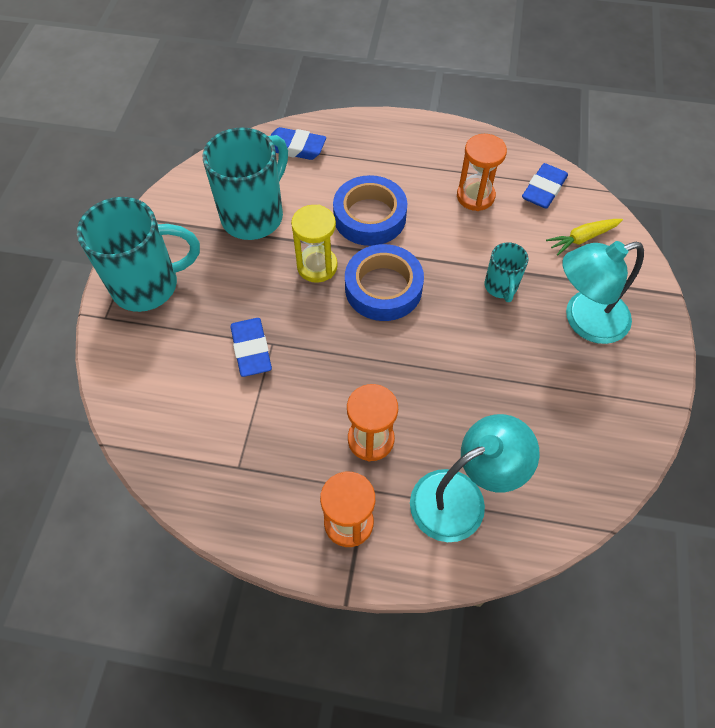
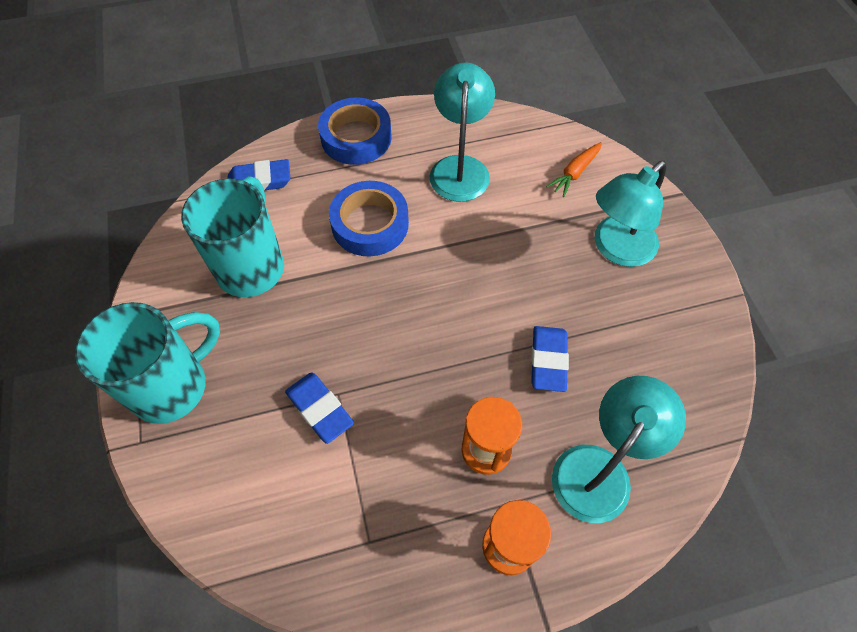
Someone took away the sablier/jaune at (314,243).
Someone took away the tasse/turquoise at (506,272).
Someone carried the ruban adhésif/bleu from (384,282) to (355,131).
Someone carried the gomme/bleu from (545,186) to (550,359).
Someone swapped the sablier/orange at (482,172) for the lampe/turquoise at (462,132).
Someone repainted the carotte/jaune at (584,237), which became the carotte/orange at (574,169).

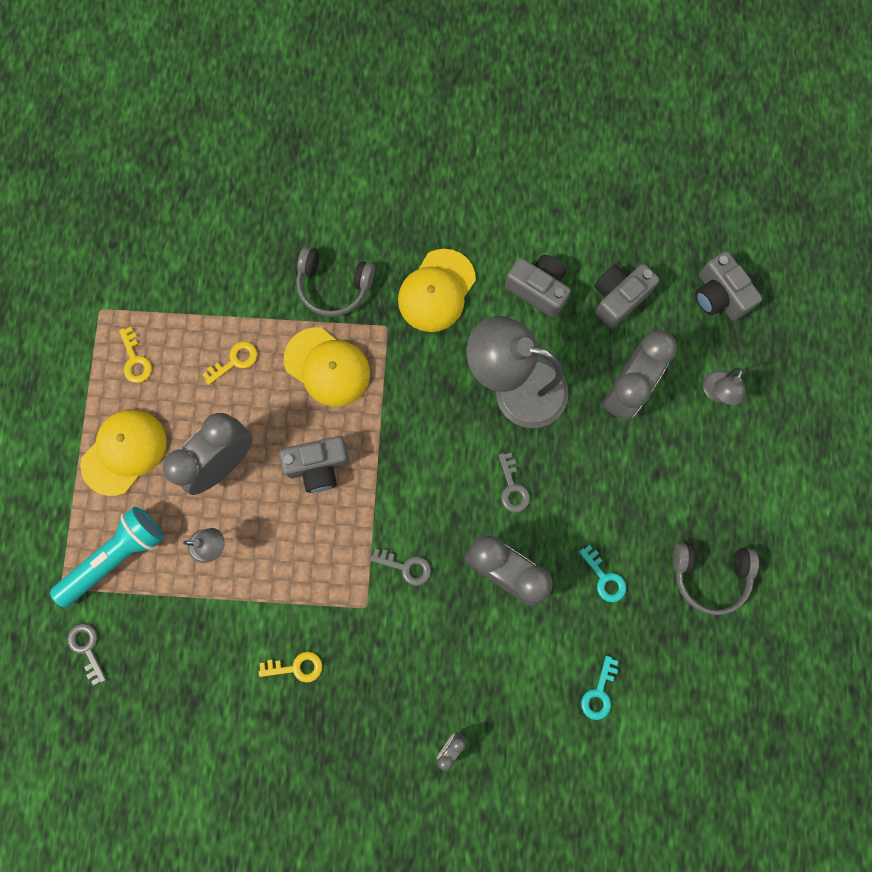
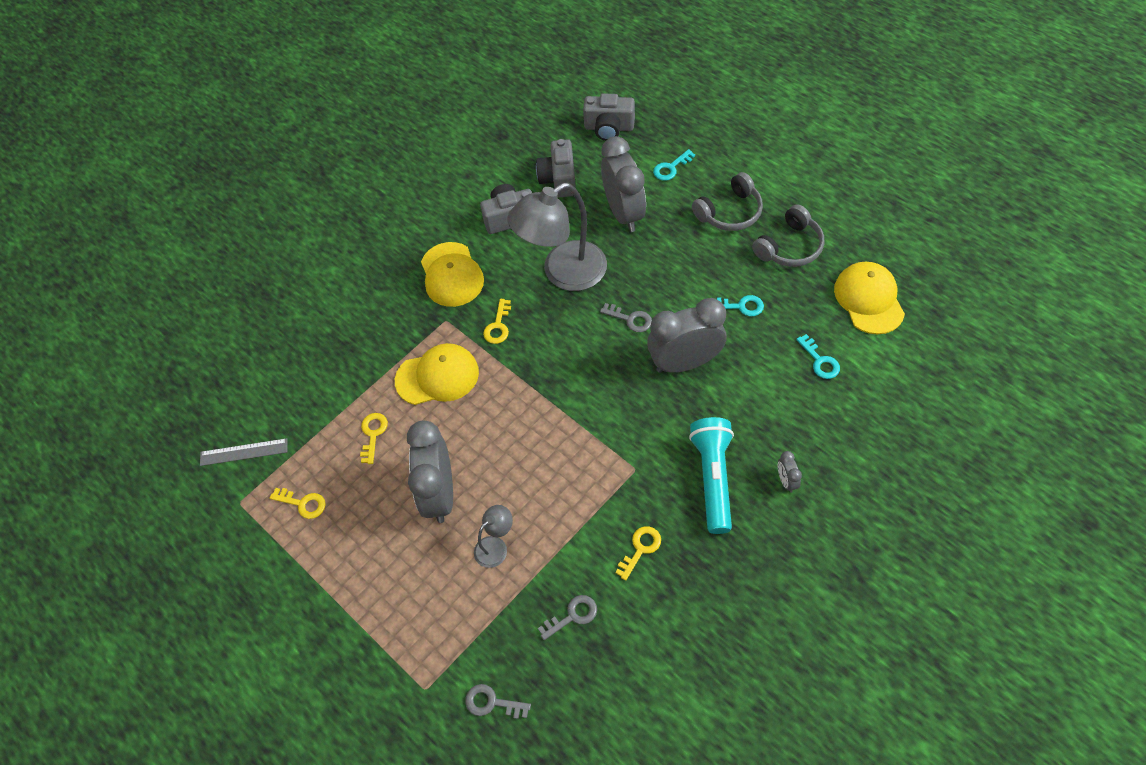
Someone took away the appareil photo/gris at (314,464).
Someone put down the règle/gris at (243,452).
Someone put down the clé/jaune at (497,321).
Someone carried the lampe de poche/turquoise from (107,557) to (711,475).
Someone carried the casquette/jaune from (123,453) to (869,298).
Someone carried the casque audio/gris from (335,281) to (727,201).
Someone carried the clé/gris from (400,567) to (567,617).
Someone swapped the lampe/gris at (724,386) for the clé/turquoise at (674,165).

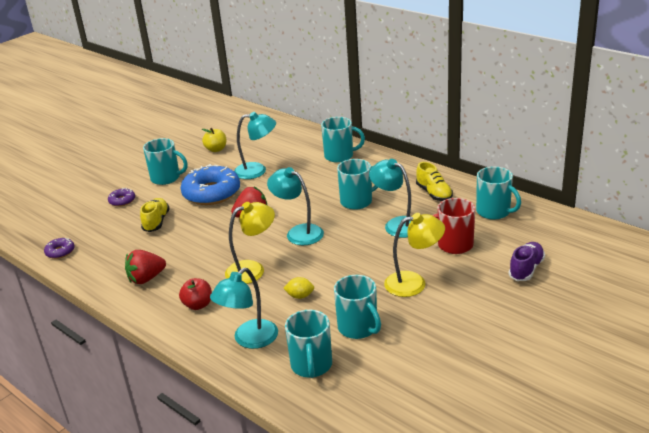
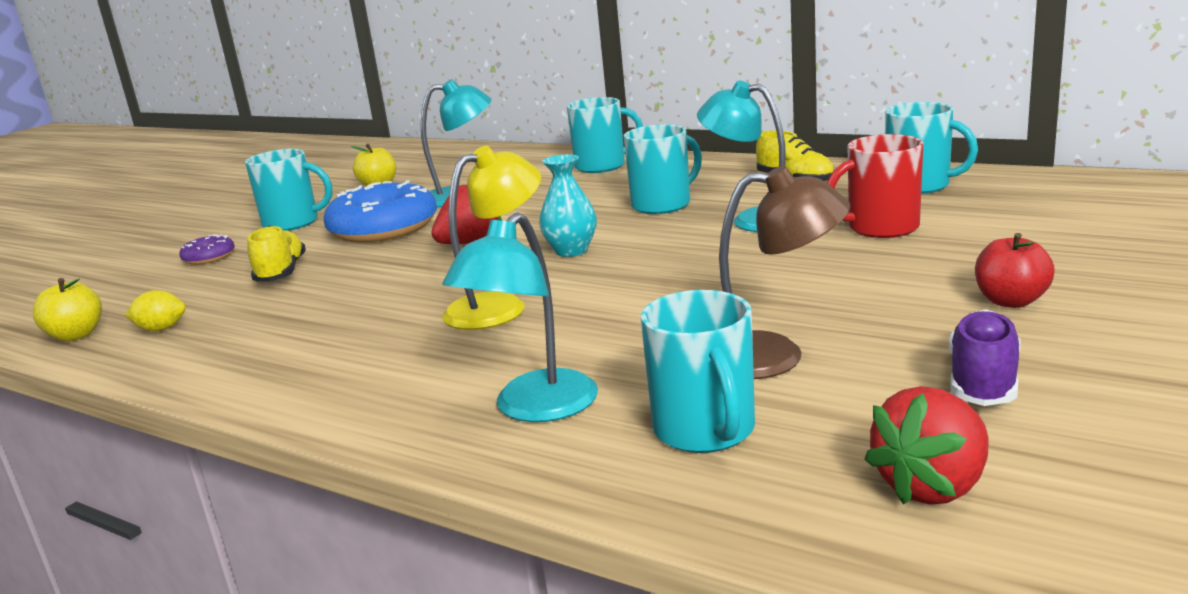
Someone took away the lampe/jaune at (414,255).
Someone carried the fraise/rouge from (145,267) to (926,445).
Someone carried the pomme/rouge from (195,294) to (1015,270).
Someone carried the citron/jaune from (298,288) to (155,310).
Someone carried the chaussure/violet from (526,261) to (985,357).
Someone swapped the beignet/violet at (59,248) for the pomme/jaune at (67,309).
Someone swapped the lampe/turquoise at (295,206) for the vase/turquoise at (568,205).
Someone swapped the tasse/turquoise at (357,307) for the lampe/marron at (784,272).

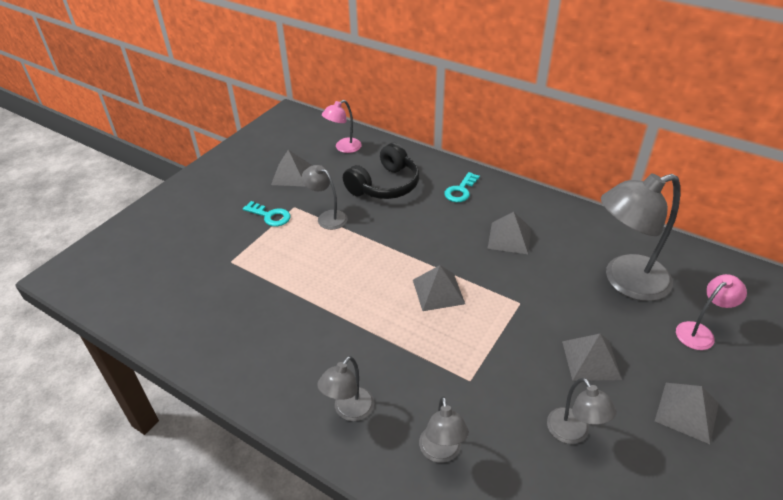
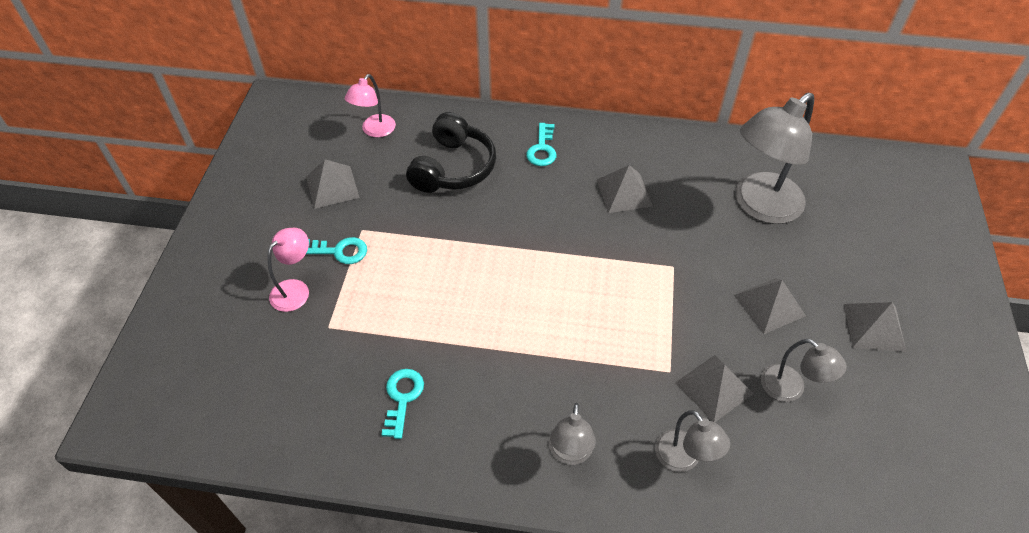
Someone took away the lampe/gris at (325,197).
Someone put down the clé/turquoise at (402,404).
Someone carried the pyramide/gris from (439,288) to (714,388).
Someone carried the lampe/rose from (711,312) to (288,269).

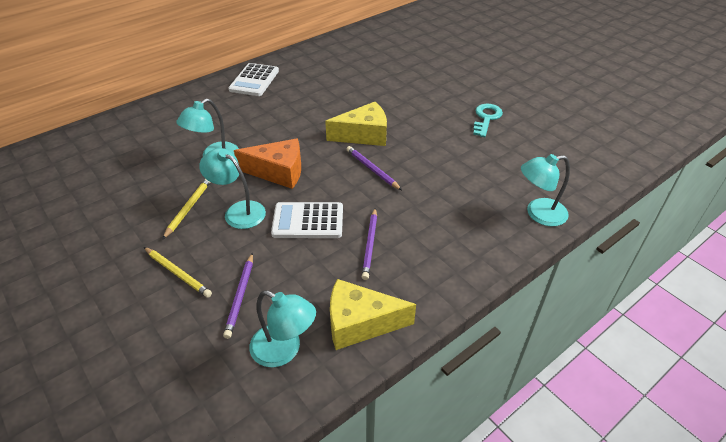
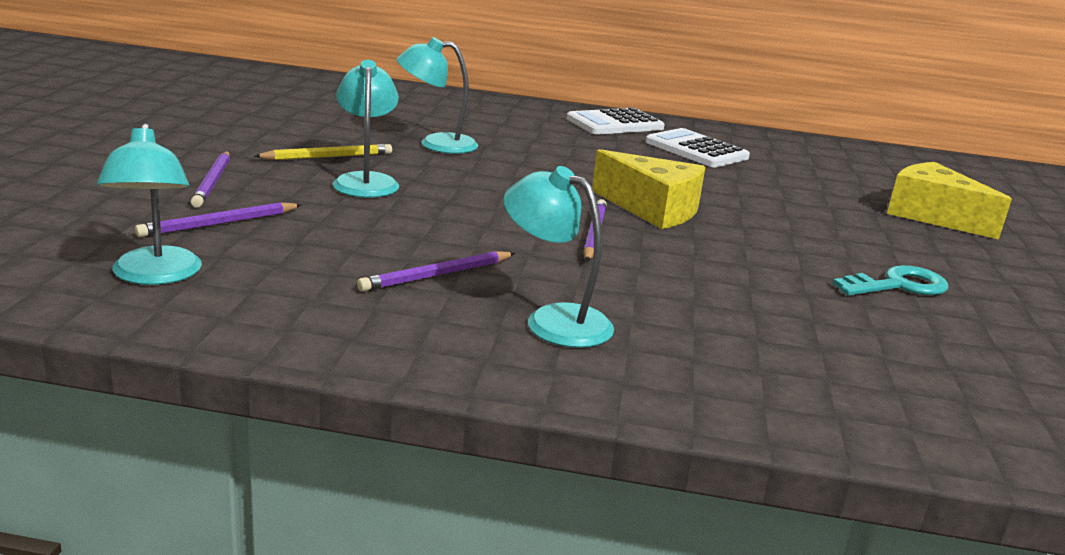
Someone took away the fromage/orange at (267,163).
Someone carried the calculatrice/blanc from (307,220) to (698,147).
Someone carried the fromage/jaune from (373,314) to (949,200).
Someone carried the lampe/turquoise from (545,190) to (558,257).
Someone repainted the crayon/jaune at (178,272), which became the crayon/violet at (210,179).

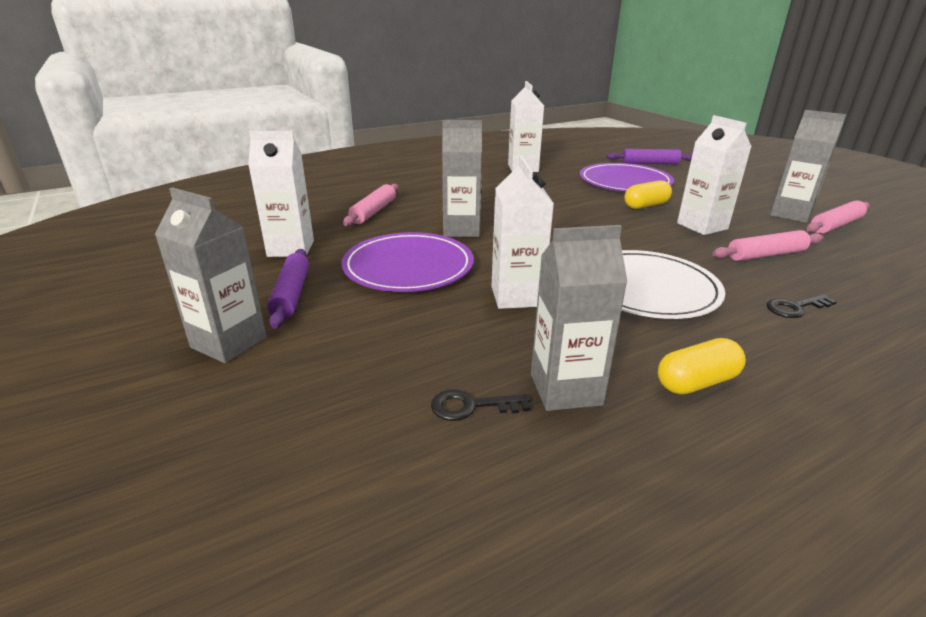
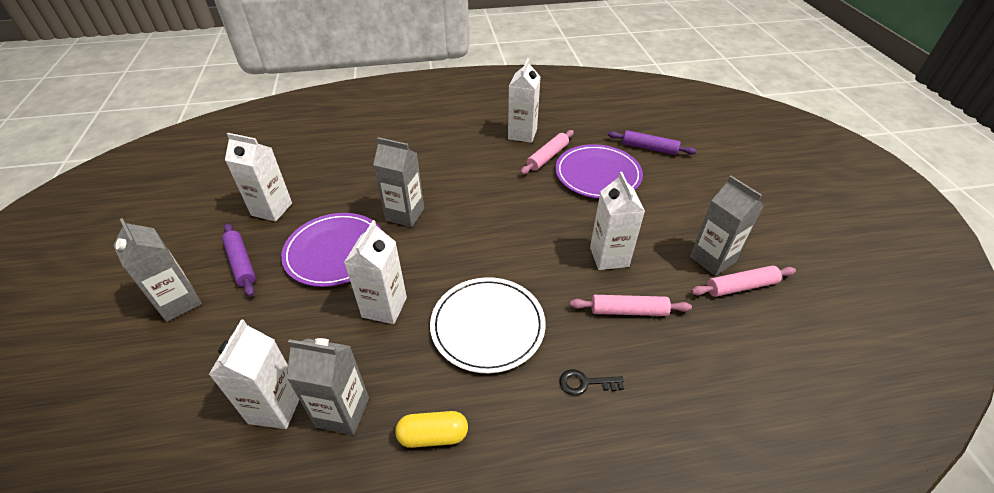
Someone took away the gélule/jaune at (648,194).
Someone carried the rouleau à pâtisserie/rose from (371,205) to (547,152).
Someone swapped the clé/noir at (481,405) for the brique de lait/blanc at (254,374).
Someone rotated the rouleau à pâtisserie/violet at (288,289) by 45 degrees counterclockwise.

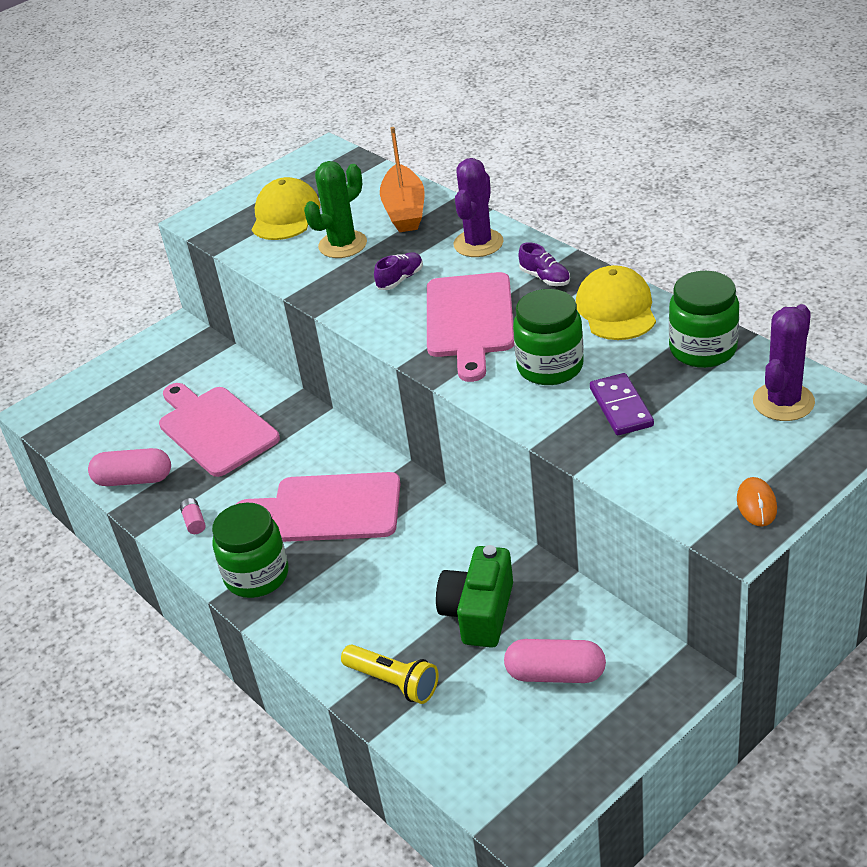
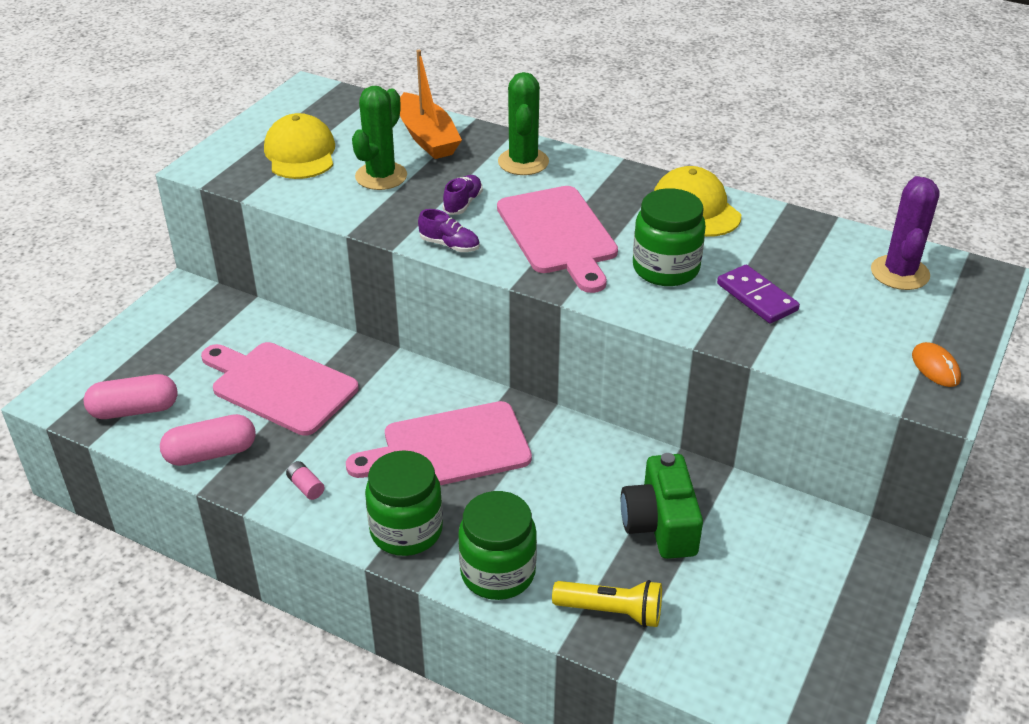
Someone carried the gélule/rose from (555,661) to (130,396).
Someone carried the chaussure/violet from (544,264) to (449,230).
Someone carried the bocal/vert from (704,319) to (497,545).
Someone repainted the cactus/violet at (478,207), which became the cactus/vert at (523,123).

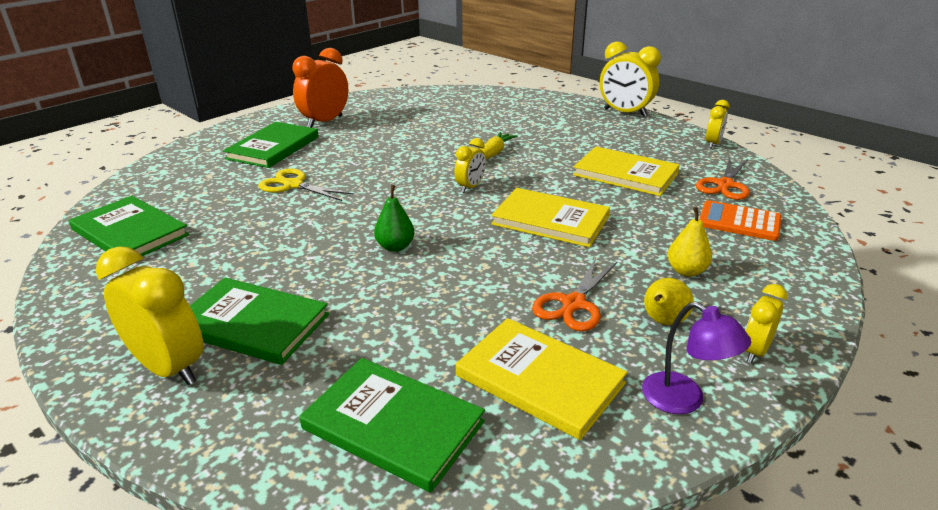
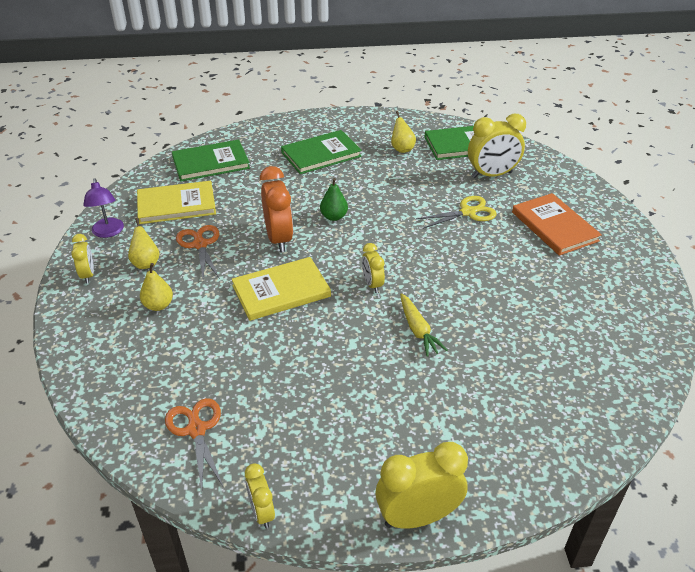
Someone took away the livre/jaune at (626,171).
Someone took away the calculatrice/orange at (740,220).
Someone put down the poire/jaune at (403,132).
Someone carried the réveil/jaune from (150,315) to (497,146).
Someone carried the réveil/orange from (320,88) to (276,209).
Someone repainted the livre/vert at (271,145), which became the livre/orange at (557,224).
Someone rotated the lampe/violet at (696,358) by 105 degrees counterclockwise.

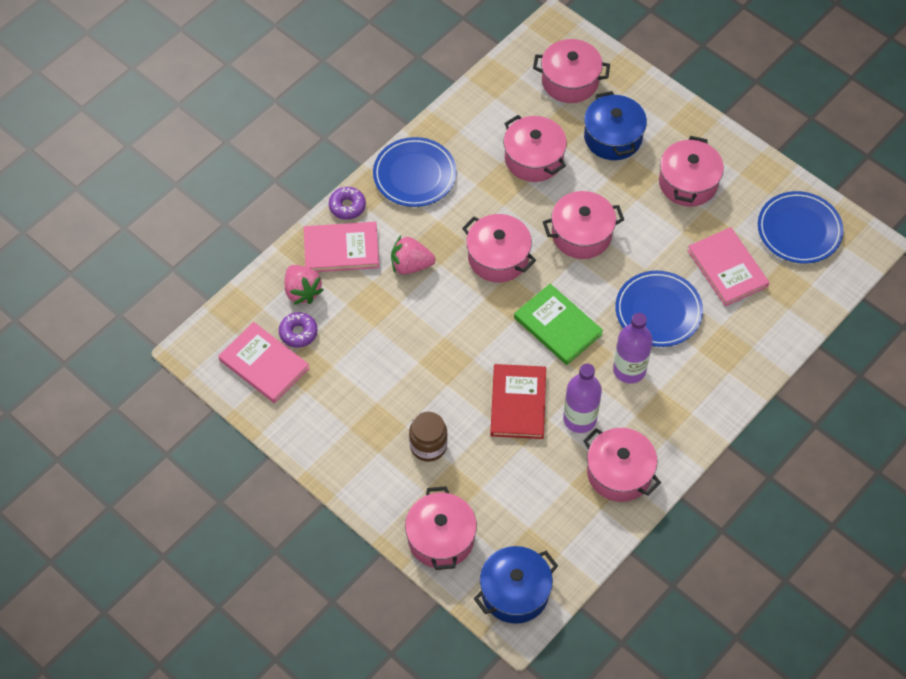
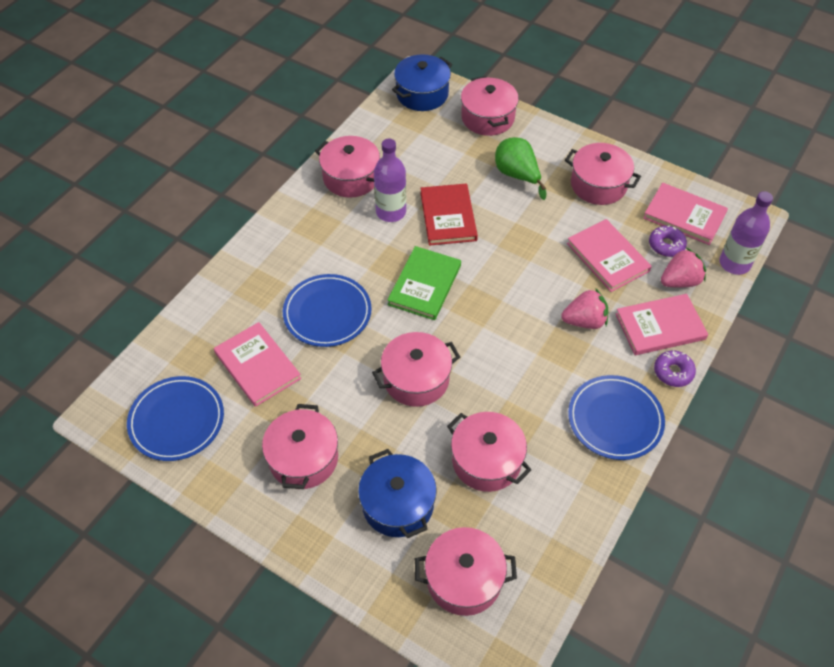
Someone put down the livre/rose at (609,255).
Someone carried the marmite/rose from (499,248) to (603,174).
Someone carried the bouteille/violet from (633,348) to (746,233).
Someone swapped the bocal/marron at (428,437) for the poire/vert at (520,168).
Someone rotated the fraise/rose at (304,285) by 105 degrees clockwise.
Someone rotated the livre/vert at (558,324) by 75 degrees clockwise.

